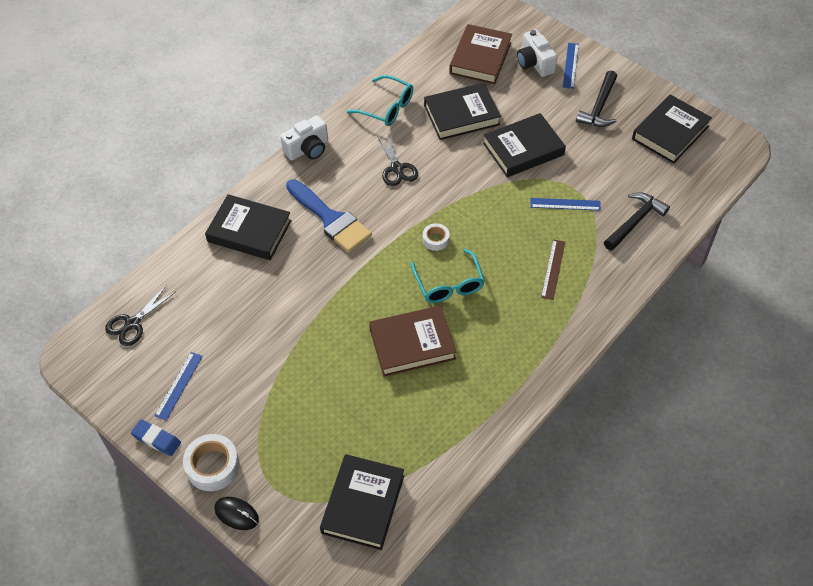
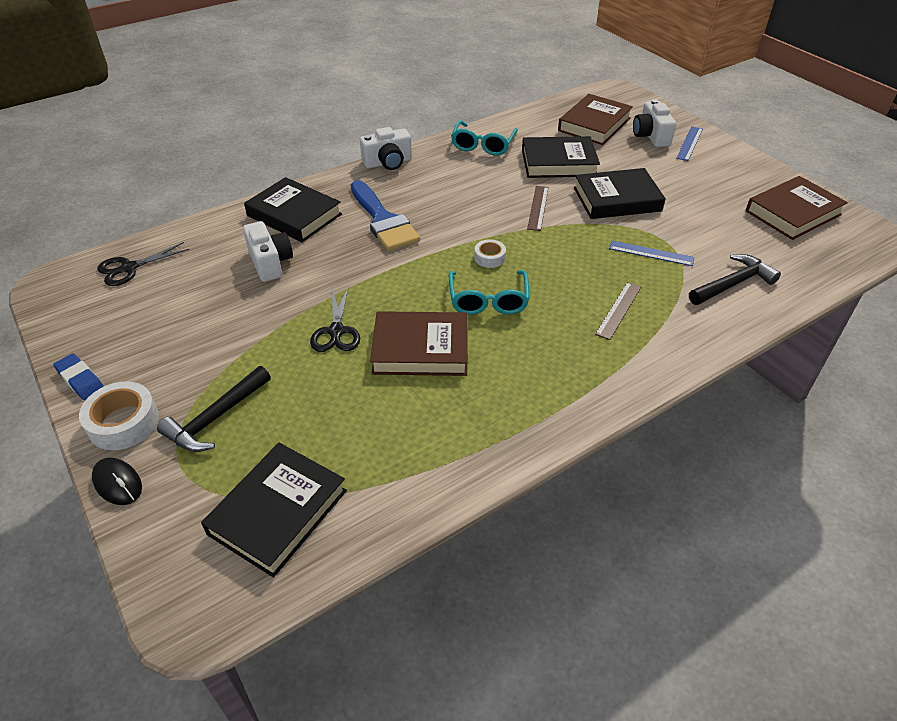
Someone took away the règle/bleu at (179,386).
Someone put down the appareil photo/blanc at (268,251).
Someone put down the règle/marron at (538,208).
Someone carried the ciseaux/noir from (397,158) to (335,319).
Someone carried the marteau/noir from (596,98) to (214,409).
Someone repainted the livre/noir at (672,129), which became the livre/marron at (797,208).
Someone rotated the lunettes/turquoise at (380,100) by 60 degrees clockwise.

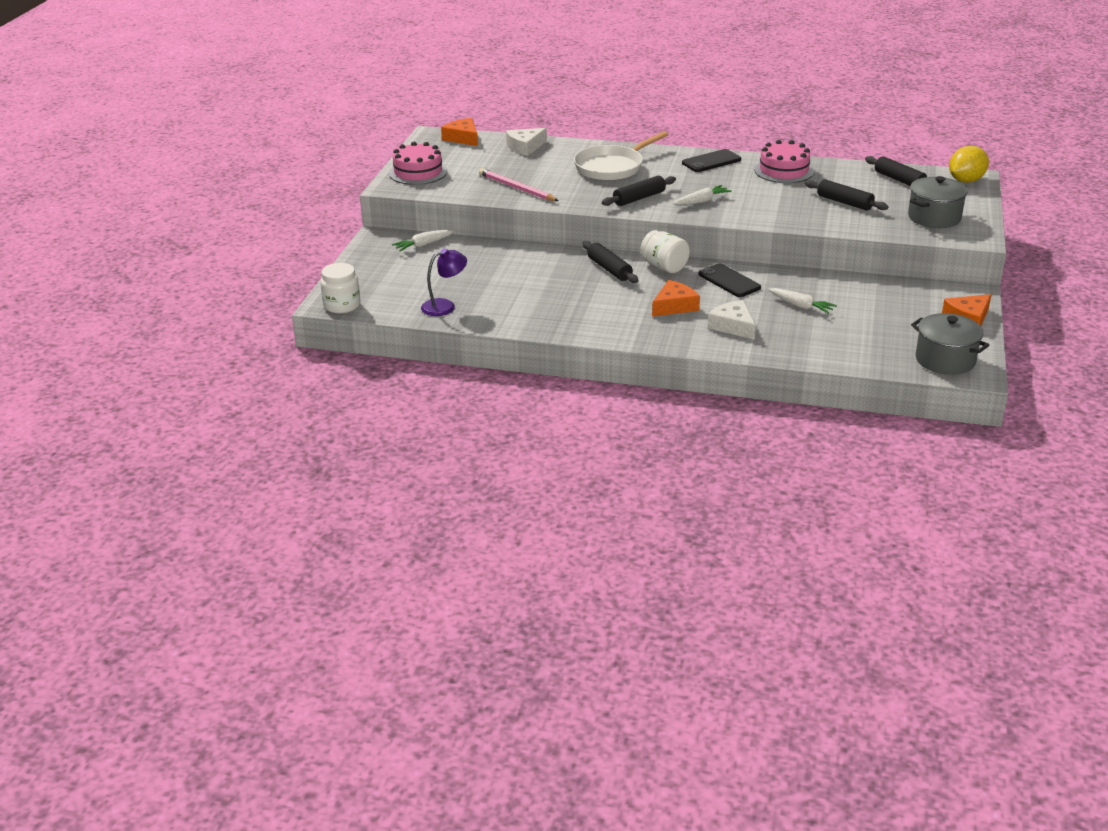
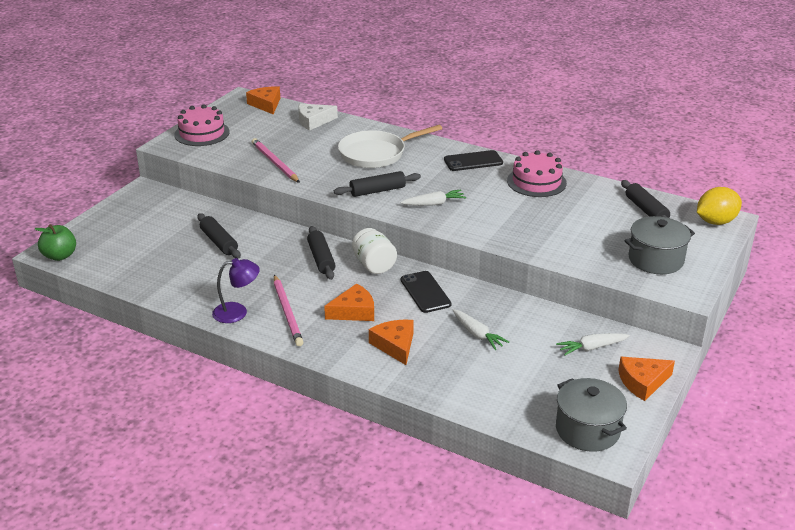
Someone put down the crayon/rose at (288,310).
Someone carried the carotte/blanc from (423,240) to (593,344).
Someone carried the lampe/violet from (444,282) to (236,290).
Someone carried the rouleau à pâtisserie/noir from (847,195) to (219,235).
Someone swapped the bocal/blanc at (340,288) for the pomme/vert at (55,242).
Someone repainted the fromage/blanc at (731,320), which became the fromage/orange at (391,342).

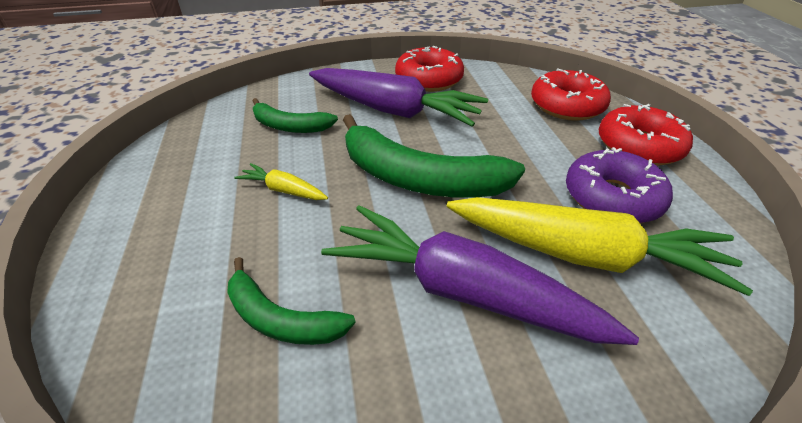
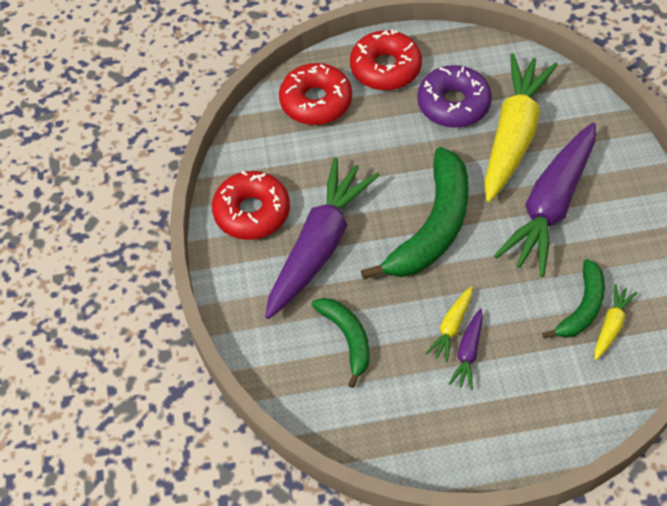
Someone put down the carotte/violet at (466,349).
Someone put down the carotte/jaune at (615,322).
Someone rotated the banane/vert at (295,115) by 45 degrees counterclockwise.

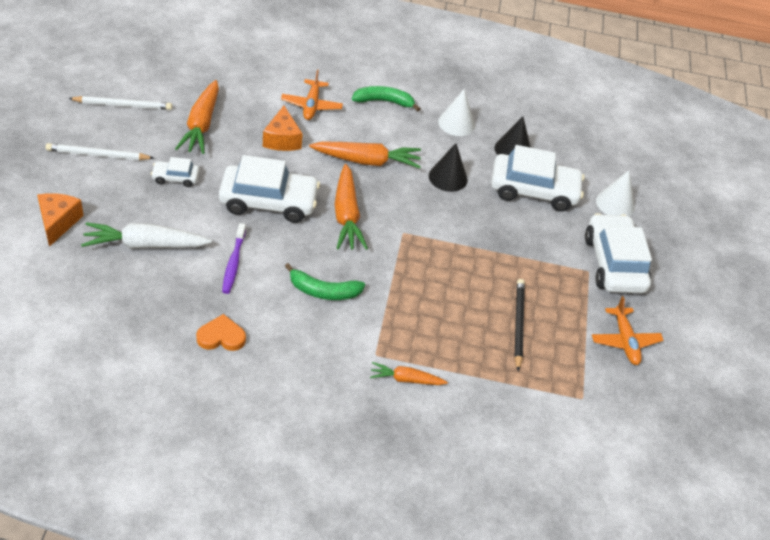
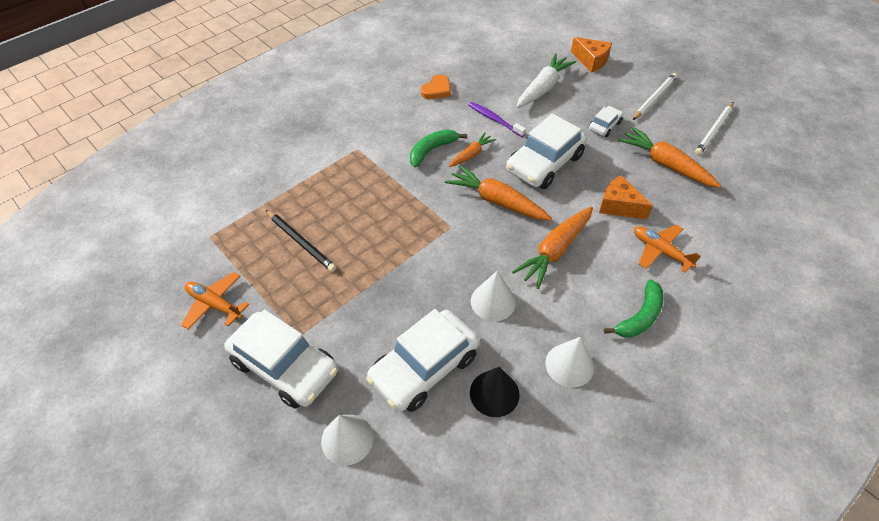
Someone carried the carotte/orange from (409,373) to (472,150).
Someone repainted the cône/noir at (448,167), which became the cône/blanc at (493,296).

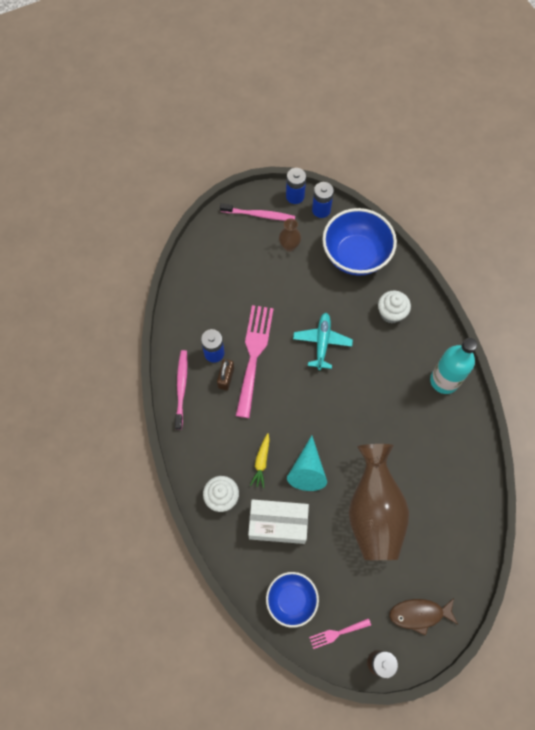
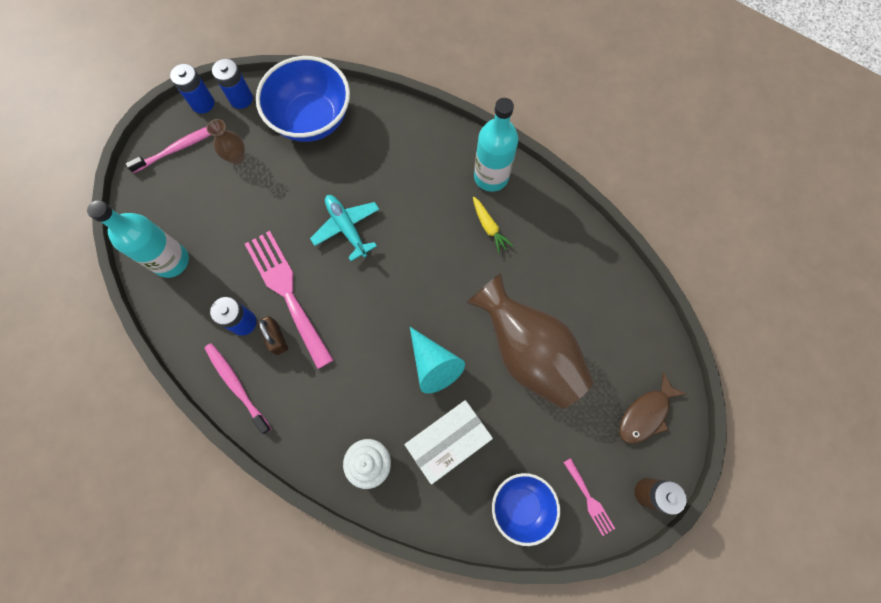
Someone took away the muffin/blanc at (394,307).
Someone put down the bouteille/turquoise at (138,239).
Someone carried the carotte/jaune from (260,460) to (493,225).
Someone rotated the fourchette/rose at (340,633) by 60 degrees counterclockwise.

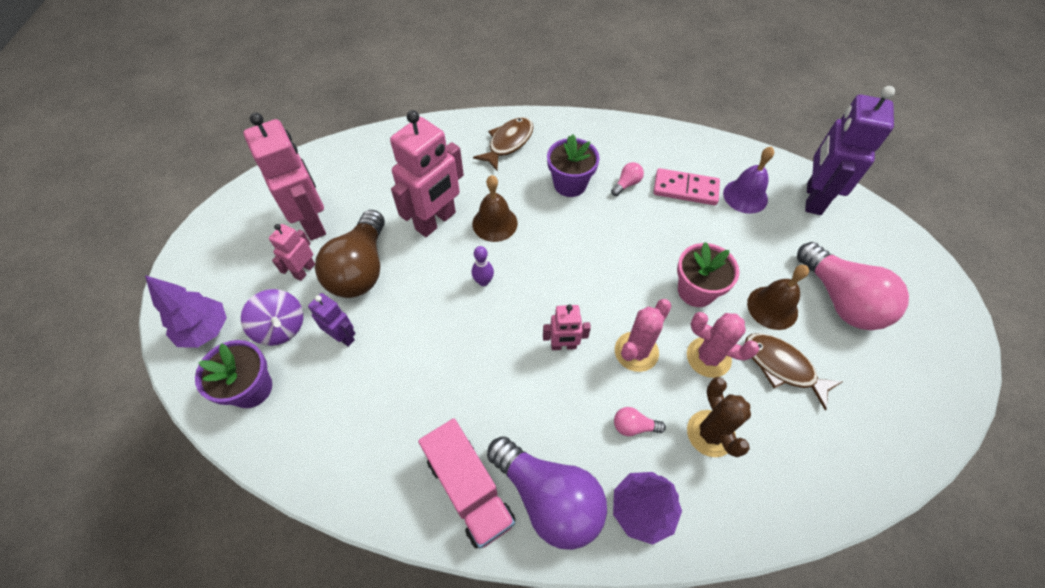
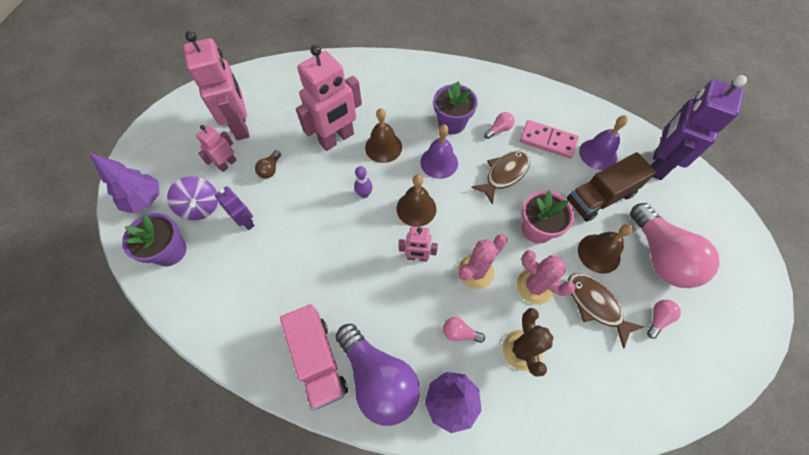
Someone put down the cloche/marron at (416,200).
Someone put down the cloche/violet at (439,151).
Someone put down the camion/marron at (612,187).
Someone put down the ampoule/rose at (664,319).
Someone carried the poisson/marron from (503,143) to (500,178).
Someone scaled the ampoule/marron at (350,254) by 0.41.

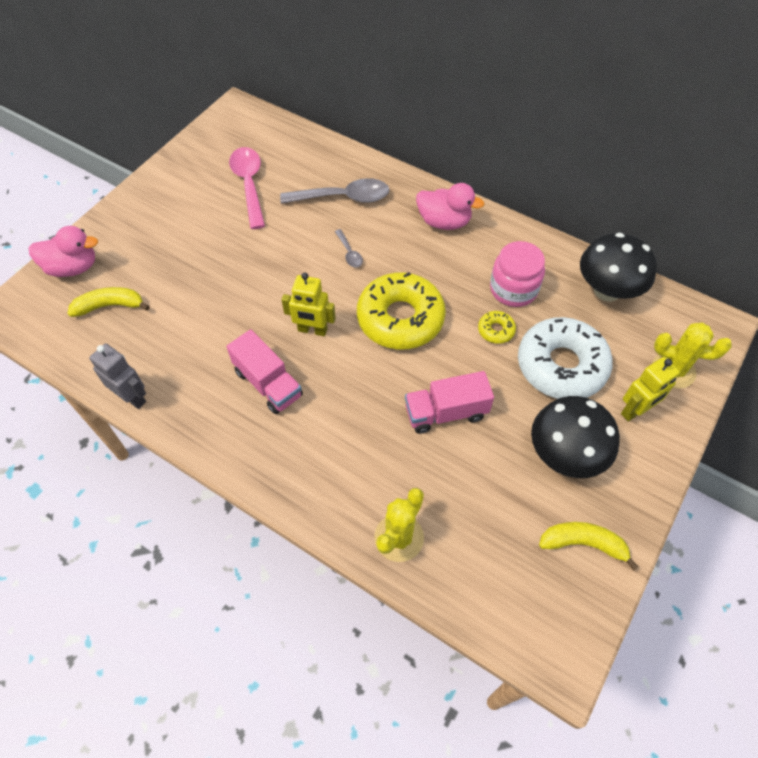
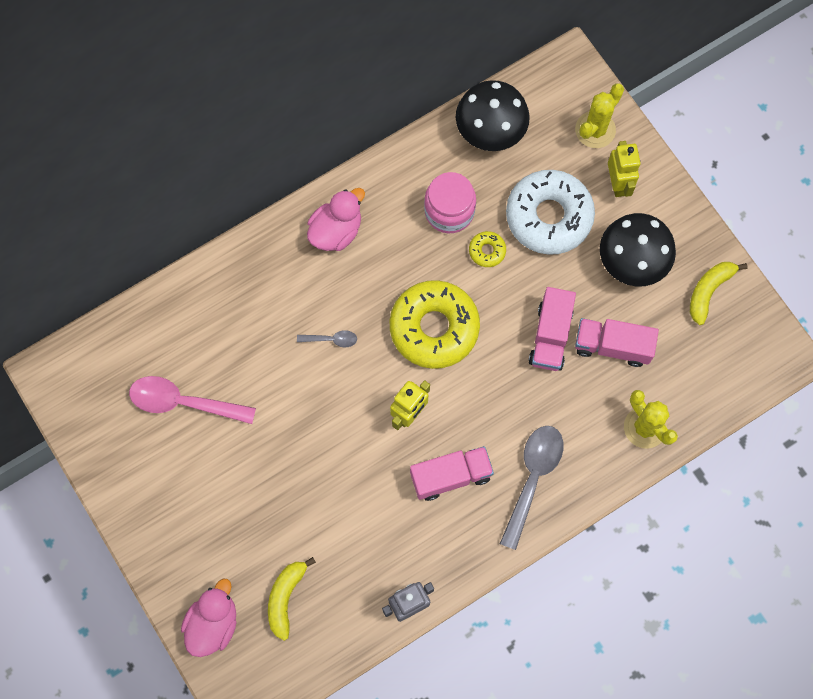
Someone put down the camion/rose at (617,342).
Someone carried the cuillère/gris from (335,191) to (532,488).

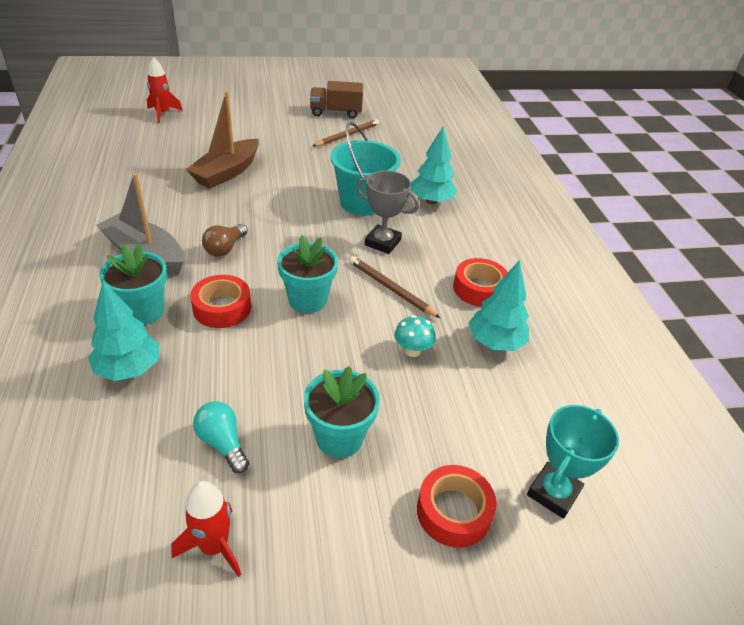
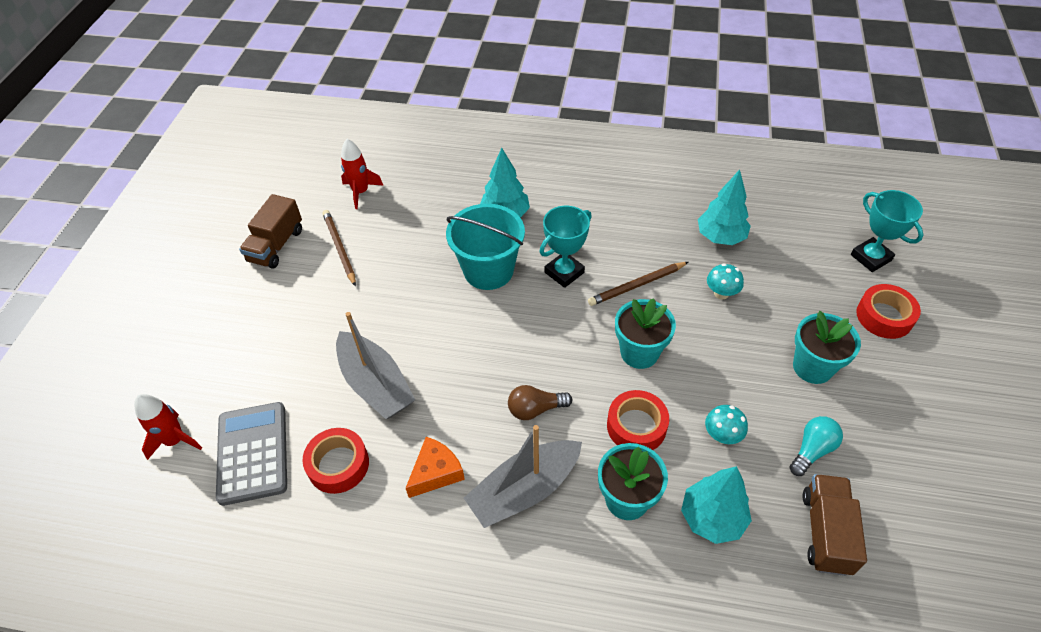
Someone put down the calculatrice/gris at (251,454).
Someone put down the fromage/orange at (435,467).
Someone put down the champignon/turquoise at (726,424).
Someone put down the camion/marron at (834,525).
Someone carried the fusée/rouge from (206,529) to (362,174).
Someone carried the ruban adhésif/rouge from (480,282) to (335,461).
Someone repainted the bateau/marron at (222,140), which became the bateau/gris at (375,365).
Someone repainted the trophée/gris at (388,212), which became the trophée/turquoise at (565,247).
Someone rotated the ampoule/turquoise at (221,437) by 150 degrees clockwise.
Someone rotated the ampoule/marron at (225,240) by 120 degrees clockwise.

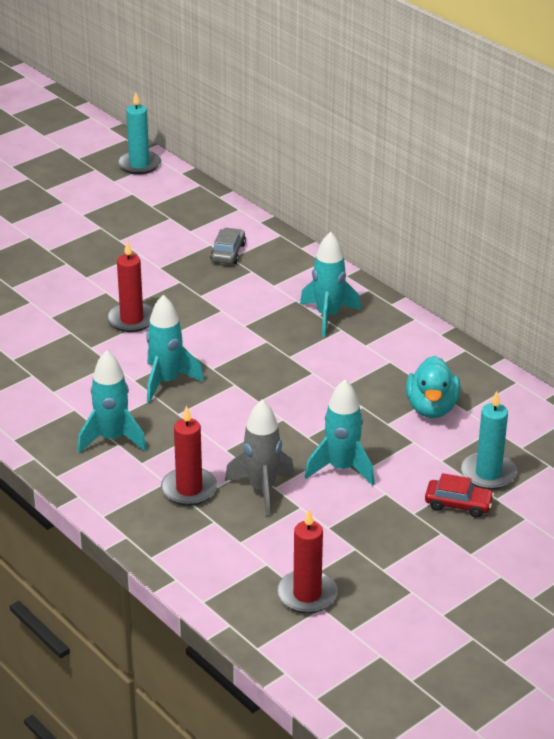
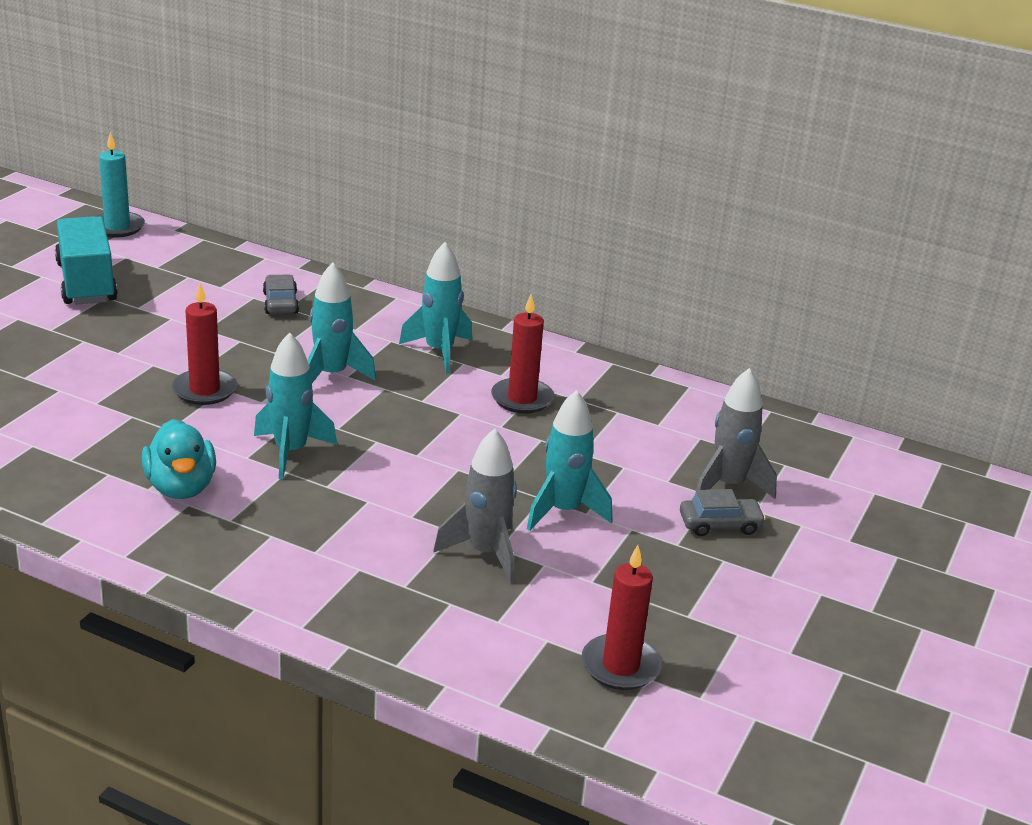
Someone put down the camion/turquoise at (86,260).
Someone carried the fusée/turquoise from (112,401) to (341,322).
Someone carried the bougie/rouge from (189,455) to (522,353).
Someone carried the canard/turquoise from (433,387) to (179,459).
Someone swapped the bougie/turquoise at (489,440) for the fusée/gris at (736,433).
Someone repainted the voiture/rouge at (459,495), which became the voiture/gris at (723,512).

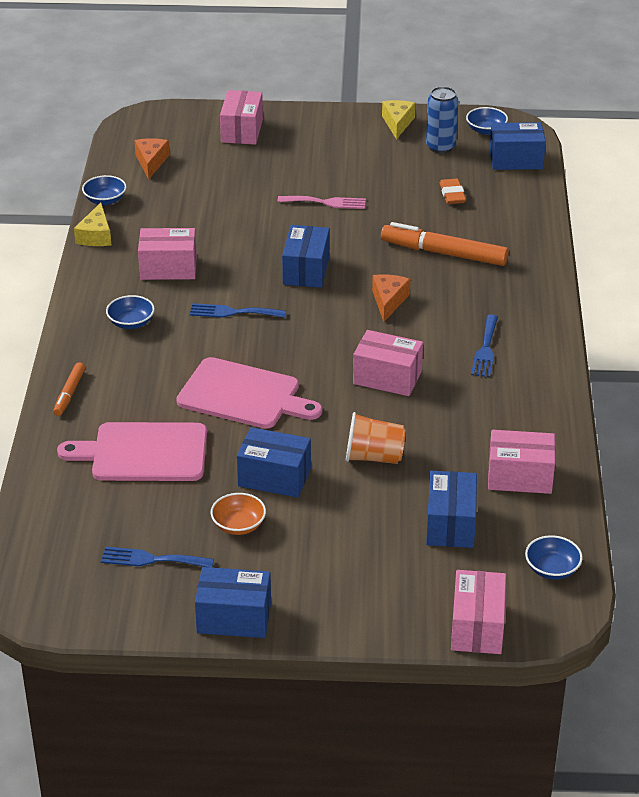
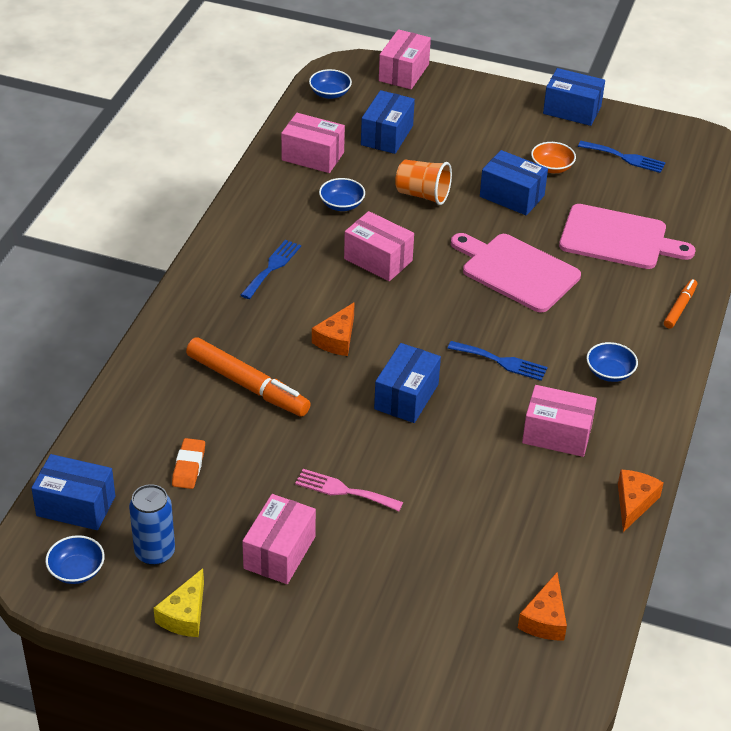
Someone carried the bol/bleu from (104,190) to (342,194).
Someone carried the boîte/rose from (241,117) to (279,539).
Someone repainted the fromage/jaune at (92,224), which became the fromage/orange at (641,500).

